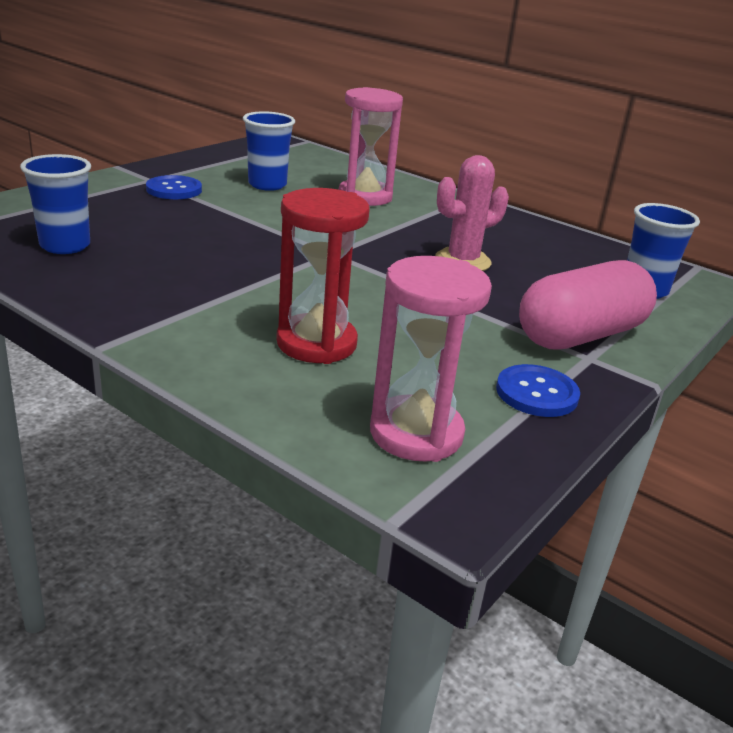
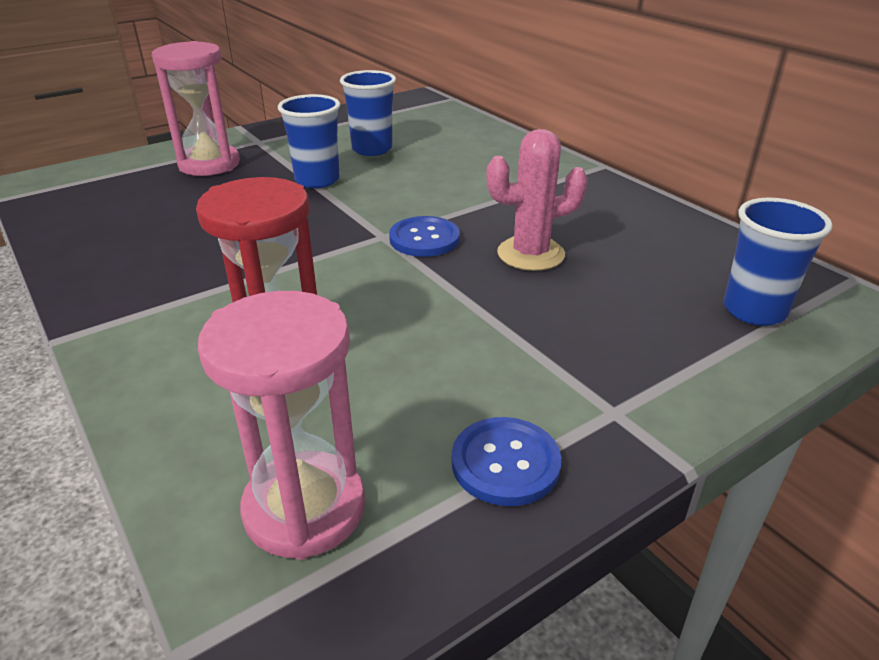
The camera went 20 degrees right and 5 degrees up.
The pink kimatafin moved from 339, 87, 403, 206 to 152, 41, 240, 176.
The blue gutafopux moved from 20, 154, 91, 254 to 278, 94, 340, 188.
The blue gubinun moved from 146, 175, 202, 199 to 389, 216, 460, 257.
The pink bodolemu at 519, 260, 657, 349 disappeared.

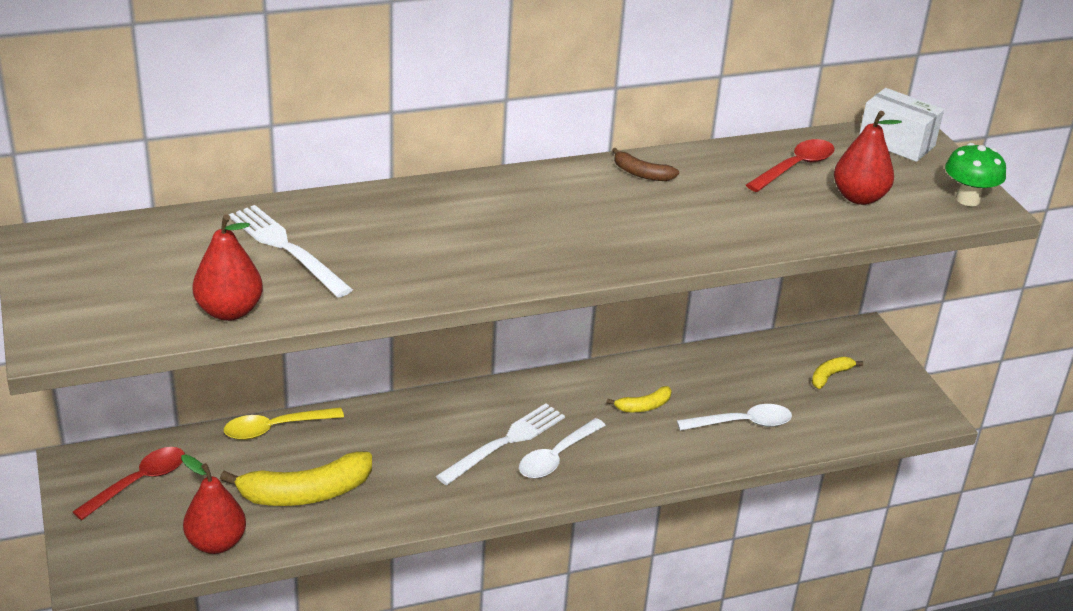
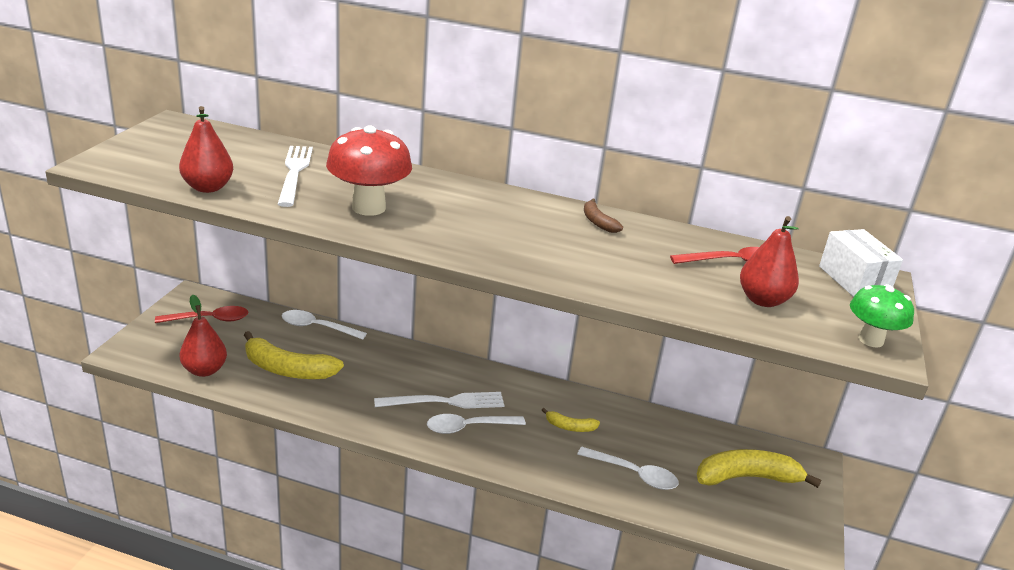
The camera went 35 degrees right and 5 degrees down.
The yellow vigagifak at 812, 357, 863, 389 changed to 1.99 times the size.
The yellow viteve at 224, 407, 344, 440 became the white viteve at 282, 310, 367, 340.
The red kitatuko at 326, 125, 412, 216 appeared.

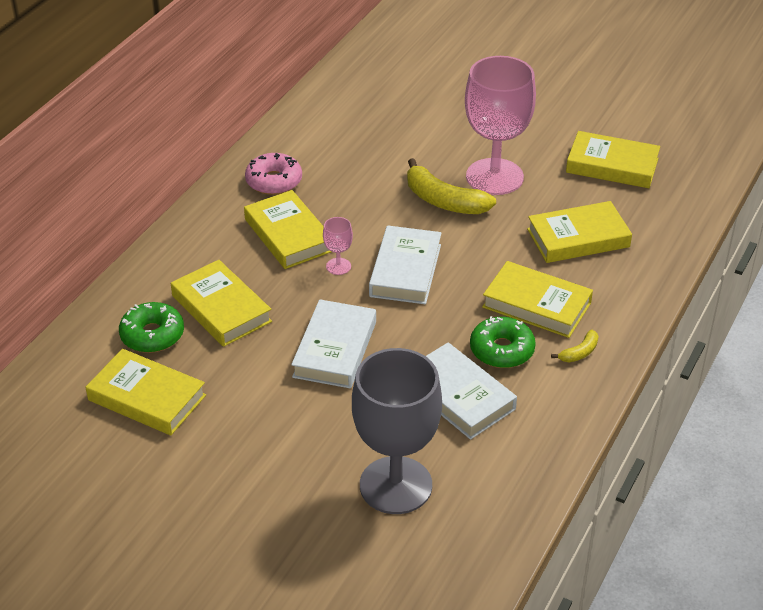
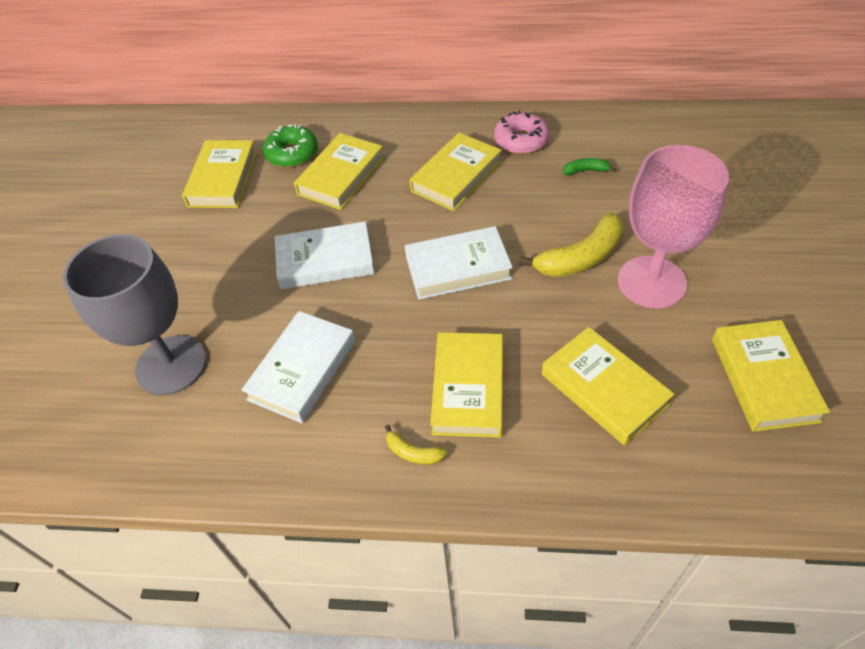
The camera went 70 degrees right and 10 degrees up.
The yellow vigagifak at 407, 158, 496, 214 turned 135 degrees counterclockwise.
The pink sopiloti at 323, 217, 353, 275 disappeared.
The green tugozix at 470, 316, 536, 368 disappeared.
The green vigagifak at 563, 158, 616, 175 appeared.

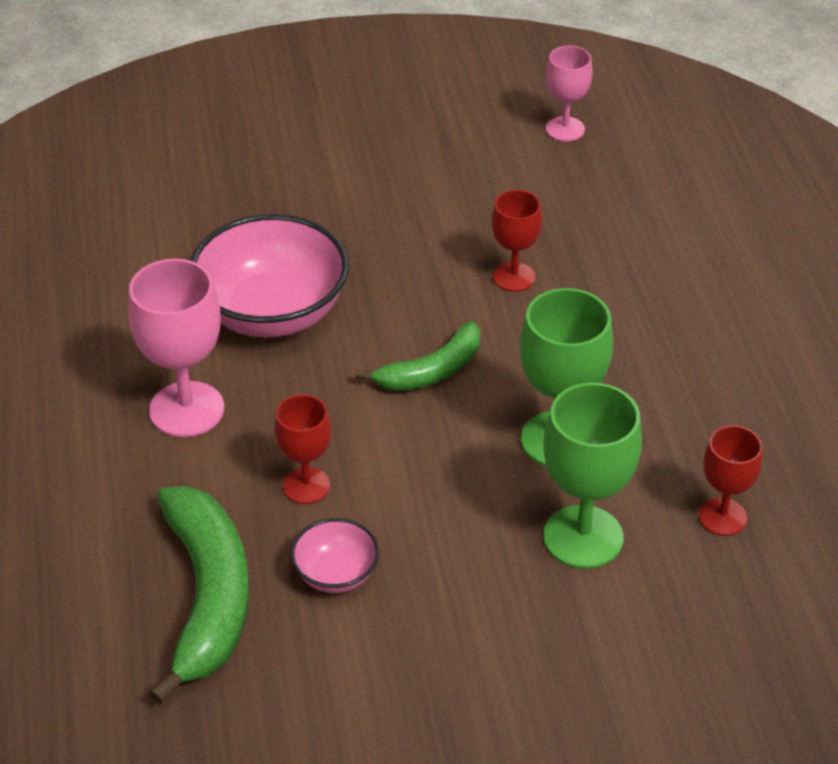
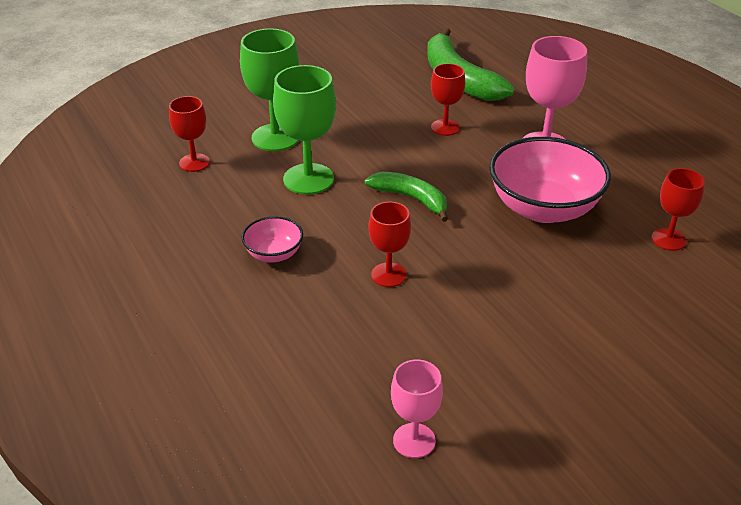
The camera went 160 degrees right and 5 degrees down.
The green vigagifak at 355, 321, 480, 391 turned 90 degrees clockwise.
The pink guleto moved from 291, 518, 379, 593 to 241, 216, 303, 262.
The red sopiloti at 652, 168, 705, 251 appeared.

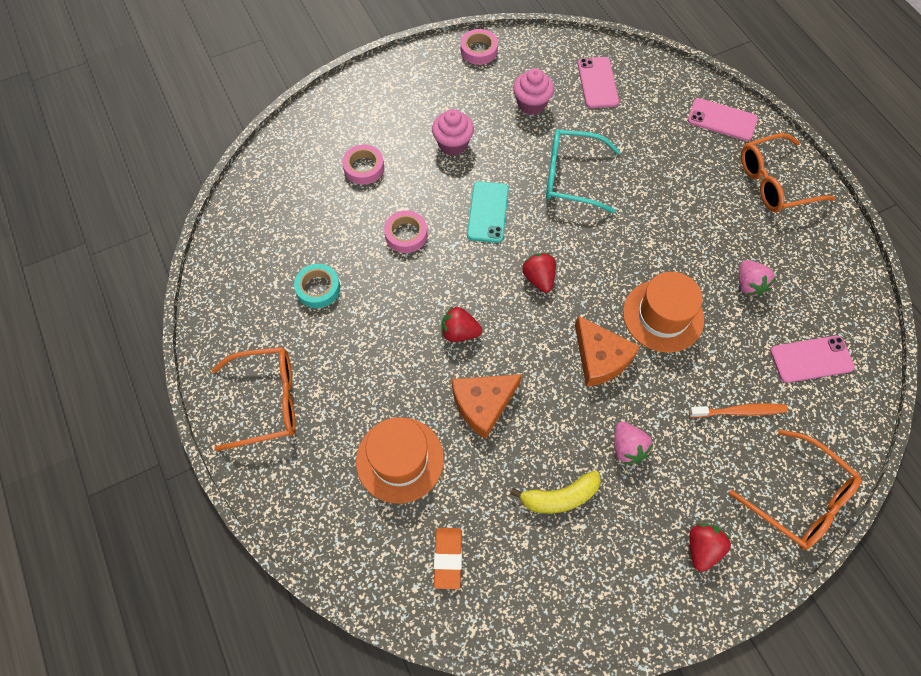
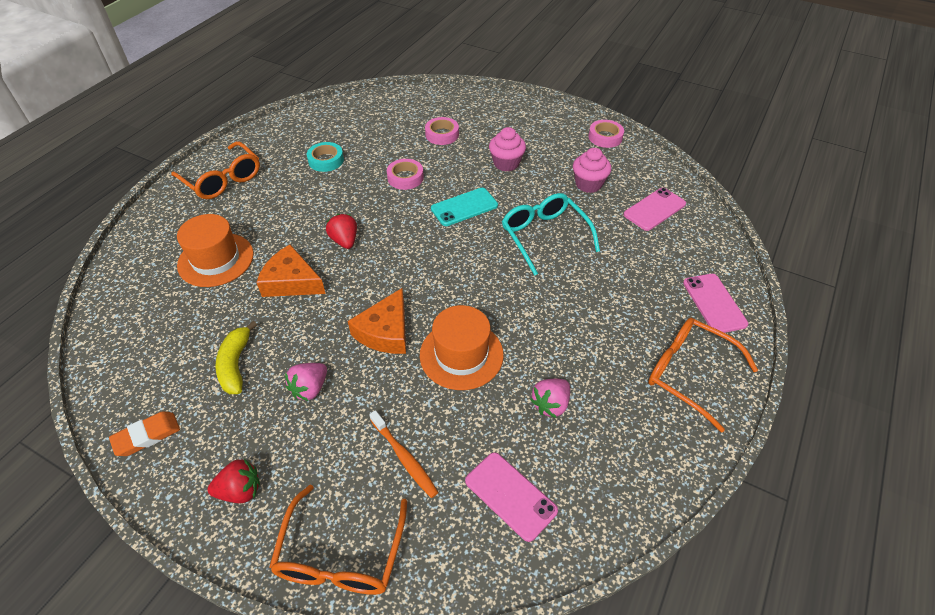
The camera went 55 degrees right and 15 degrees down.
The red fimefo at 522, 253, 556, 293 disappeared.
The yellow vigagifak at 510, 471, 601, 514 turned 45 degrees clockwise.
The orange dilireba moved from 434, 528, 462, 589 to 109, 411, 180, 456.

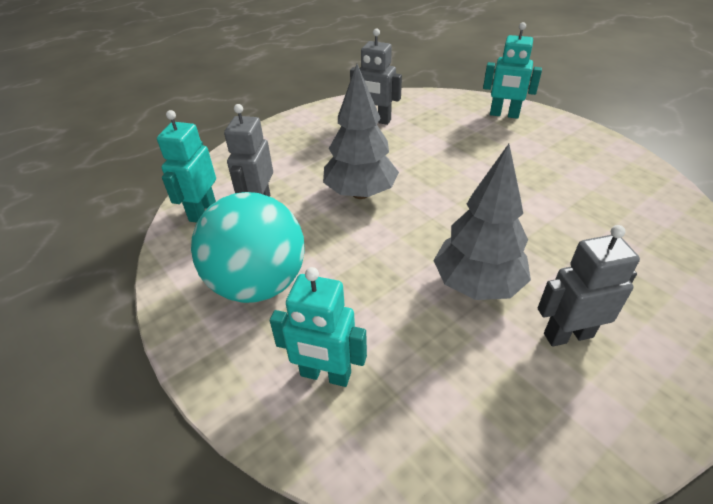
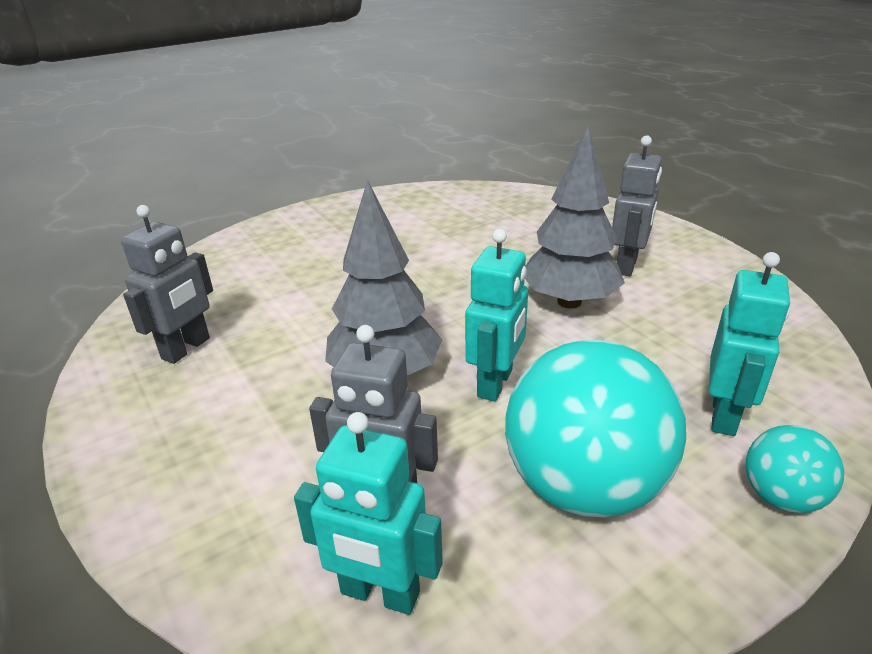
The camera went 85 degrees left and 10 degrees down.
The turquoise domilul moved from 483, 22, 542, 119 to 465, 229, 528, 402.
The grey domilul at 538, 225, 640, 347 turned 150 degrees counterclockwise.
The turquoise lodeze at 745, 425, 844, 513 appeared.

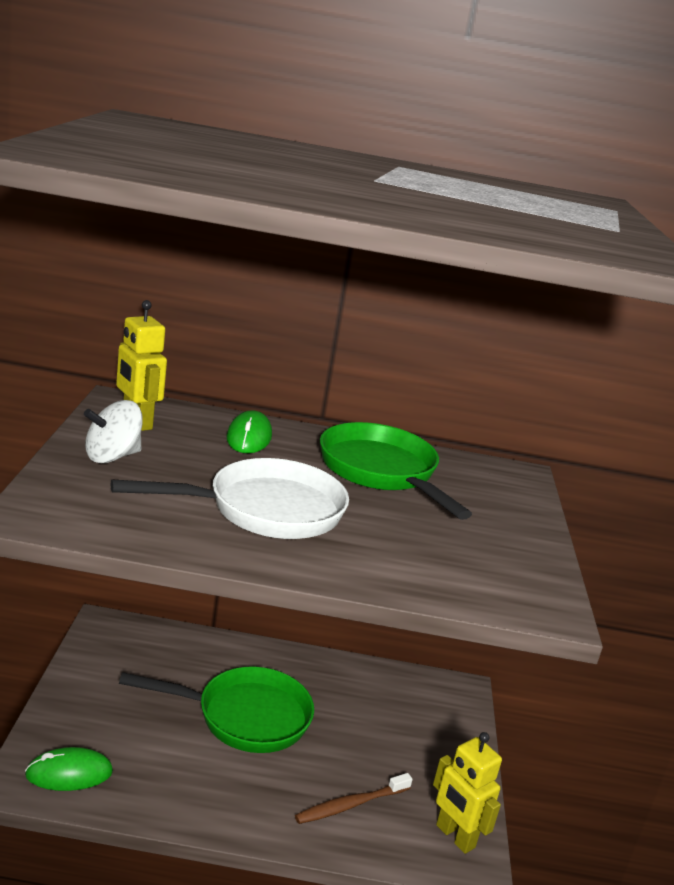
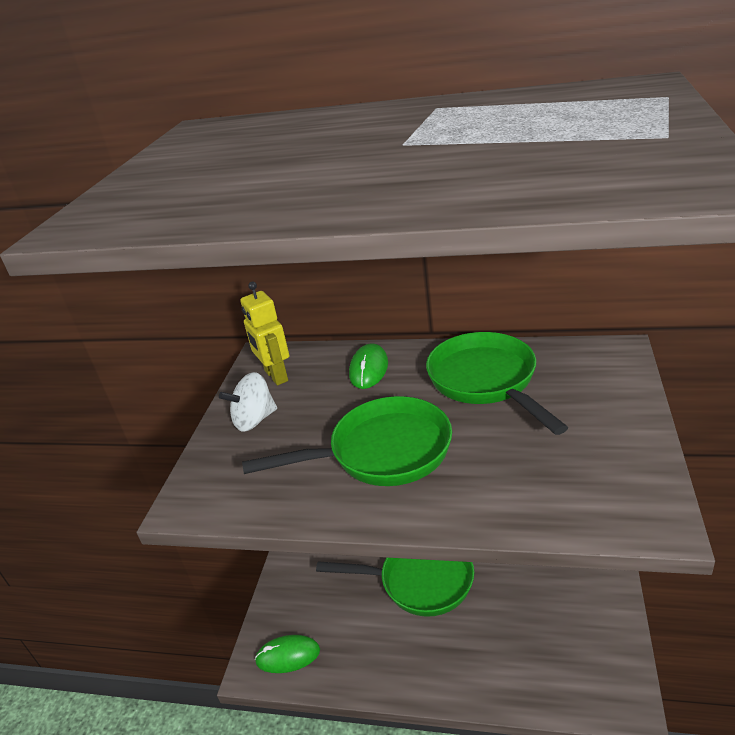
The camera went 15 degrees right and 10 degrees up.
The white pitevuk at 111, 458, 349, 539 became the green pitevuk at 242, 396, 452, 486.
The yellow domilul at 433, 732, 502, 854 disappeared.
The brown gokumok at 295, 773, 413, 824 disappeared.

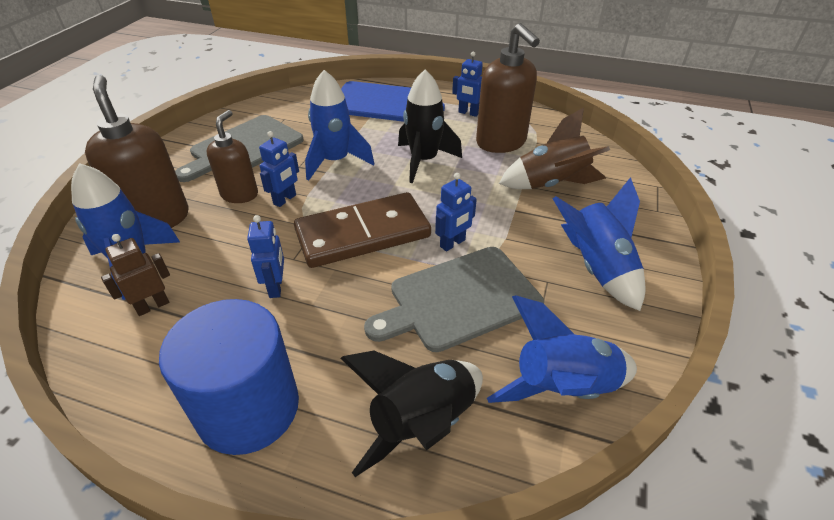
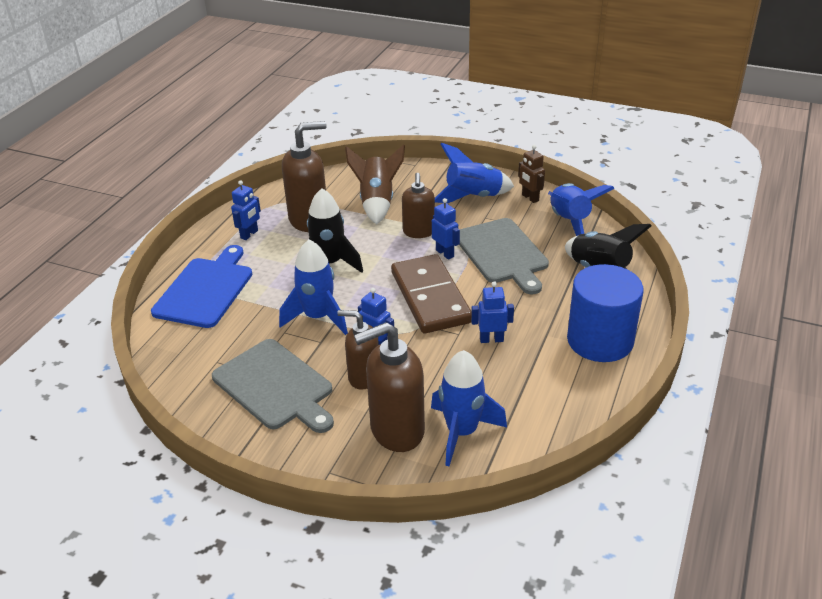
The camera went 85 degrees left and 5 degrees down.
The brown domilul moved from 101, 234, 170, 316 to 518, 145, 545, 203.
The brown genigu at 402, 173, 435, 238 appeared.

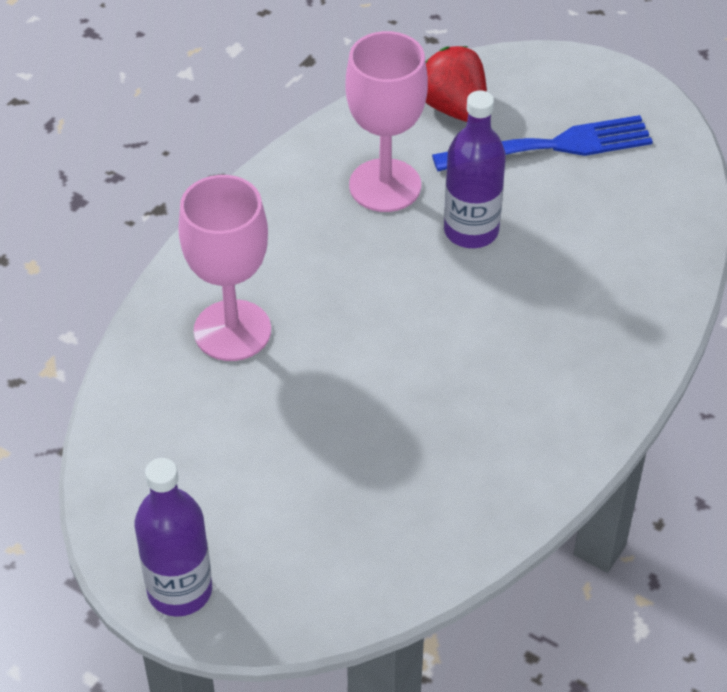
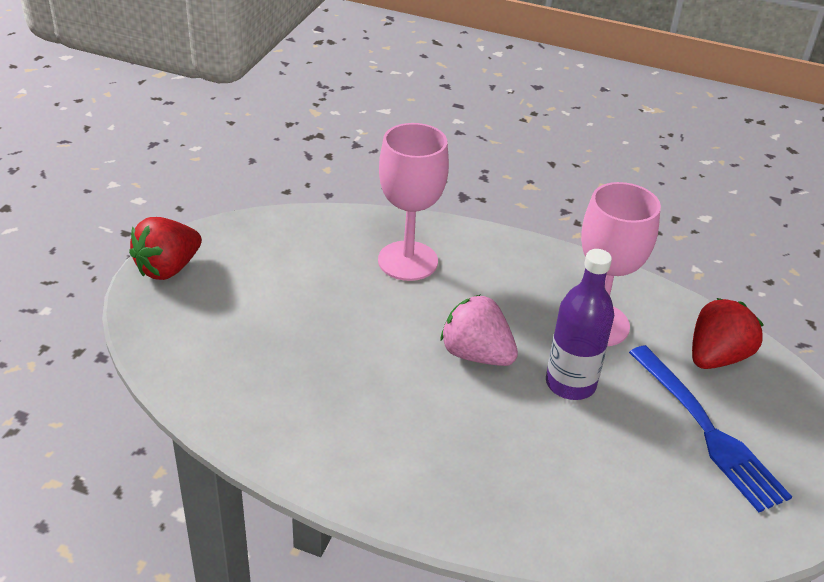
The camera went 75 degrees right and 10 degrees down.
The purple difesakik at 135, 458, 212, 617 was replaced by the red fimefo at 129, 217, 202, 280.
The pink fimefo at 440, 294, 518, 366 appeared.

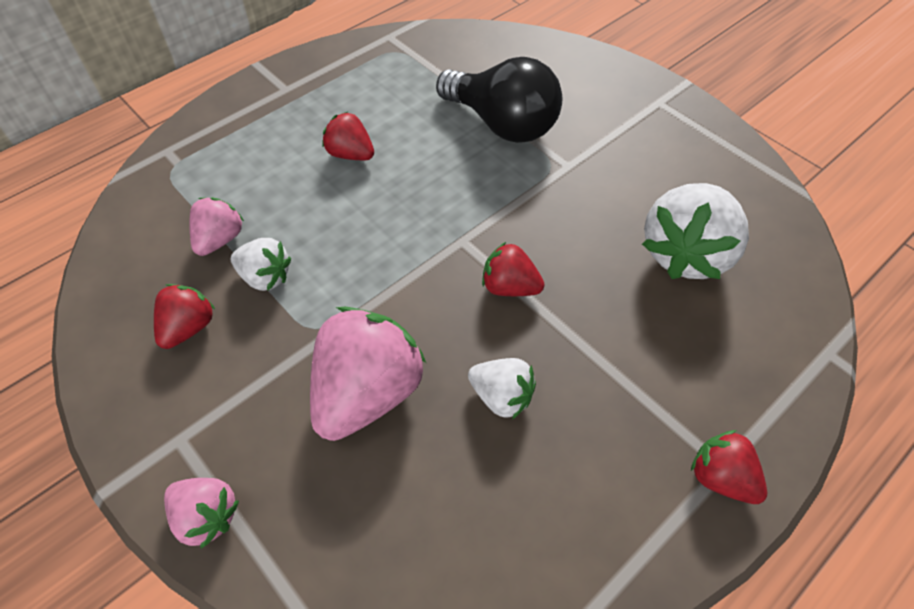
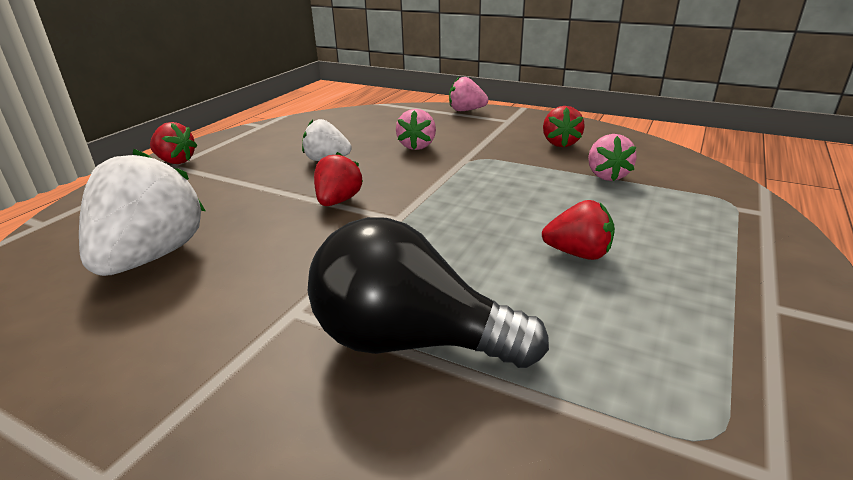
The camera went 160 degrees right and 25 degrees down.
The white fimefo at 231, 238, 291, 291 disappeared.
The red fimefo at 482, 242, 544, 296 turned 75 degrees counterclockwise.
The pink fimefo at 310, 307, 426, 441 changed to 0.54 times the size.

